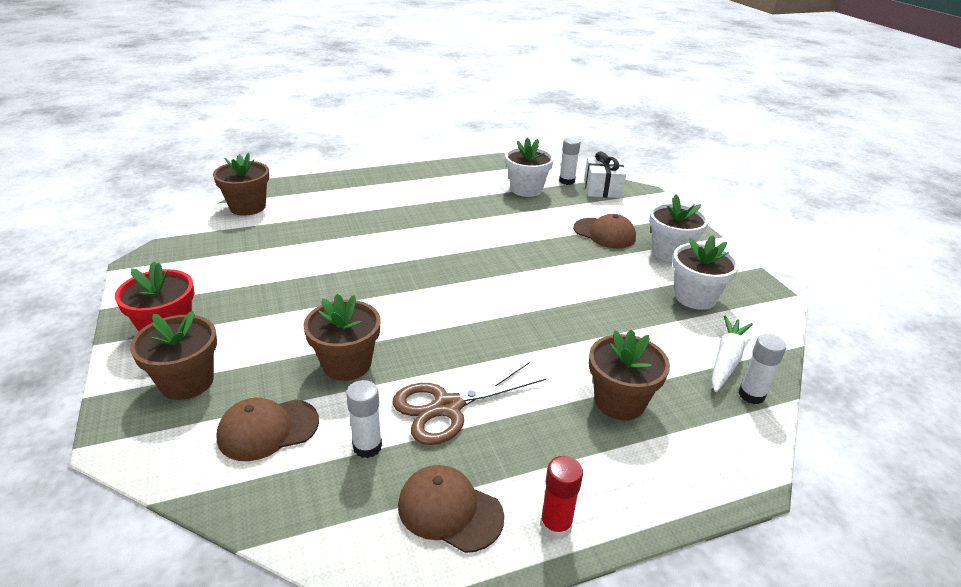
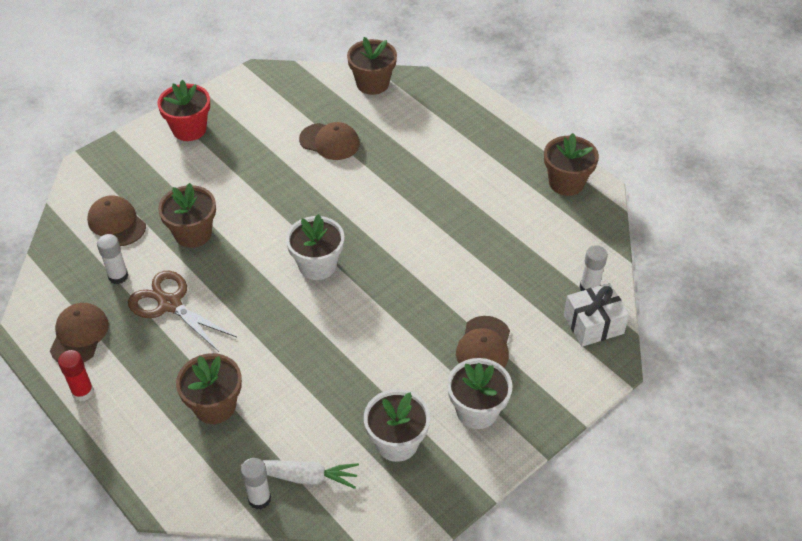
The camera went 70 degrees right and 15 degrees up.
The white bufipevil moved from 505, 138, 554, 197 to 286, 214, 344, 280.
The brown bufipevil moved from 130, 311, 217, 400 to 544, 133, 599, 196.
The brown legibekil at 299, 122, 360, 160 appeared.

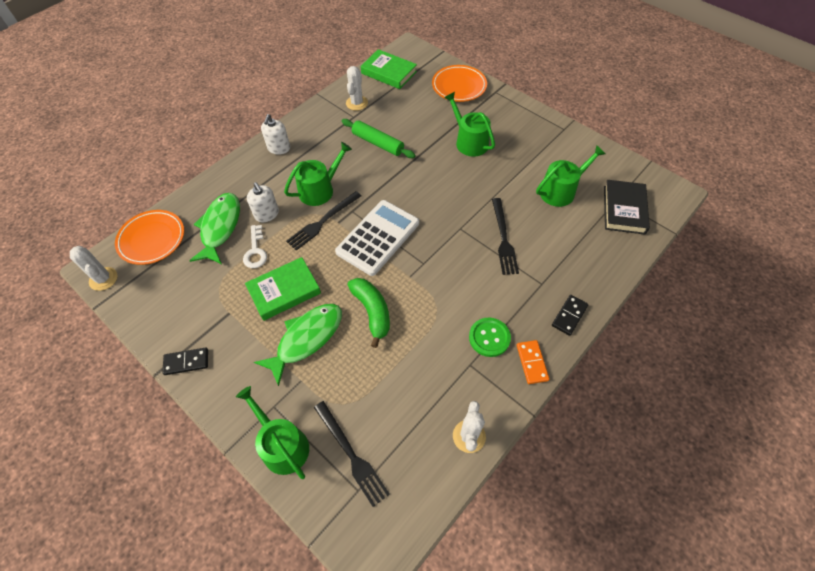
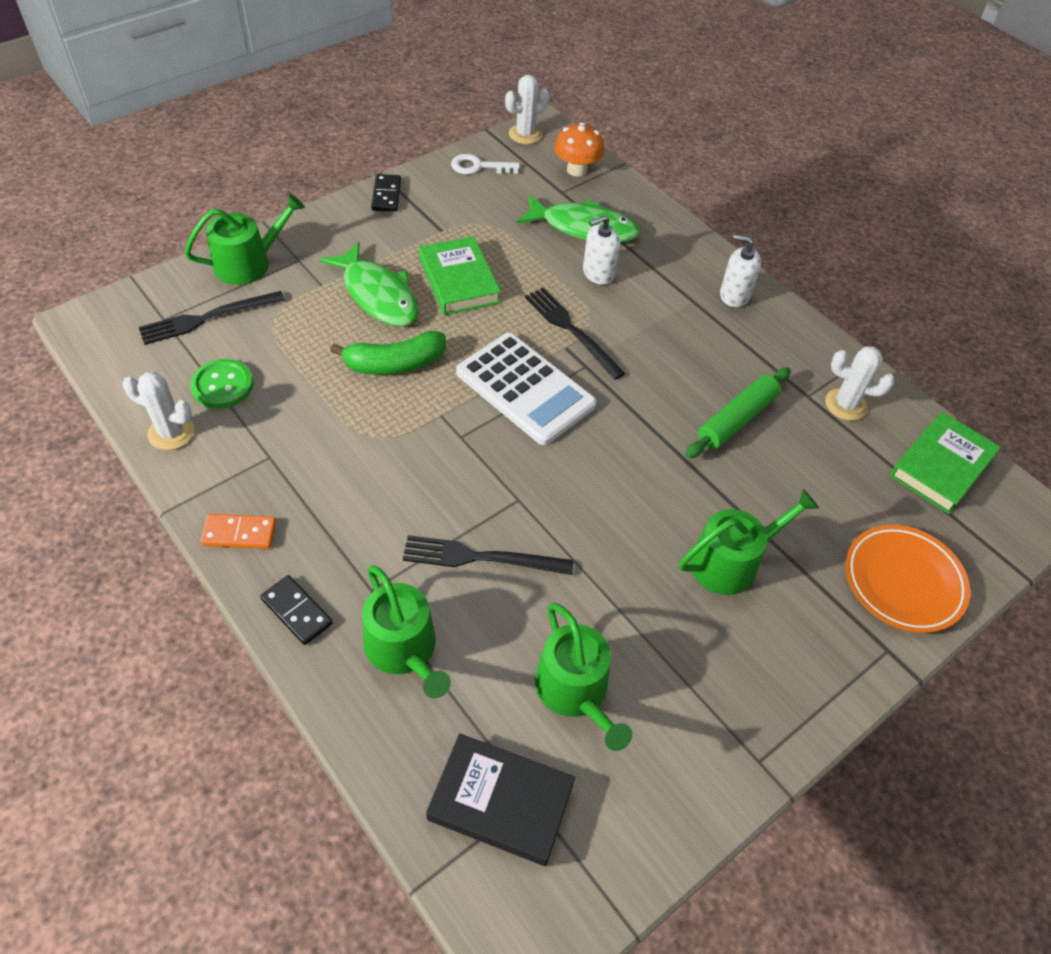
The camera went 95 degrees right and 5 degrees down.
The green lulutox moved from 284, 142, 352, 206 to 362, 565, 451, 698.
The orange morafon at 115, 210, 184, 265 was replaced by the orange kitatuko at 554, 122, 604, 177.
The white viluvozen moved from 243, 225, 267, 268 to 451, 154, 520, 174.
The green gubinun moved from 469, 318, 511, 357 to 190, 359, 253, 409.

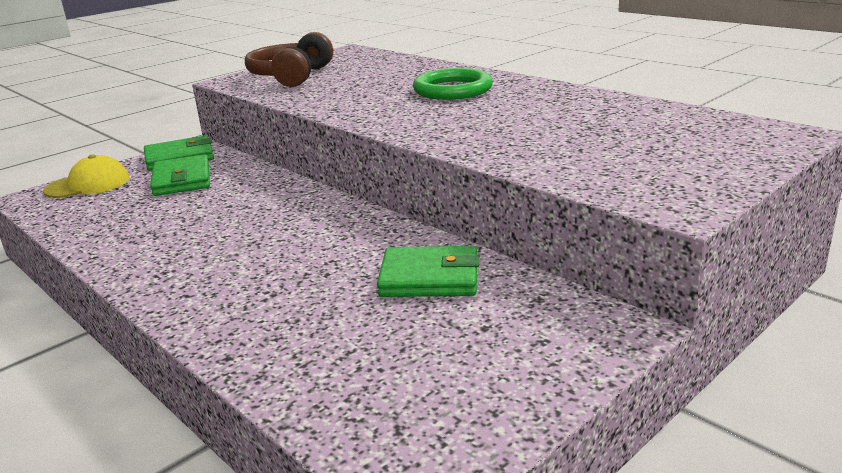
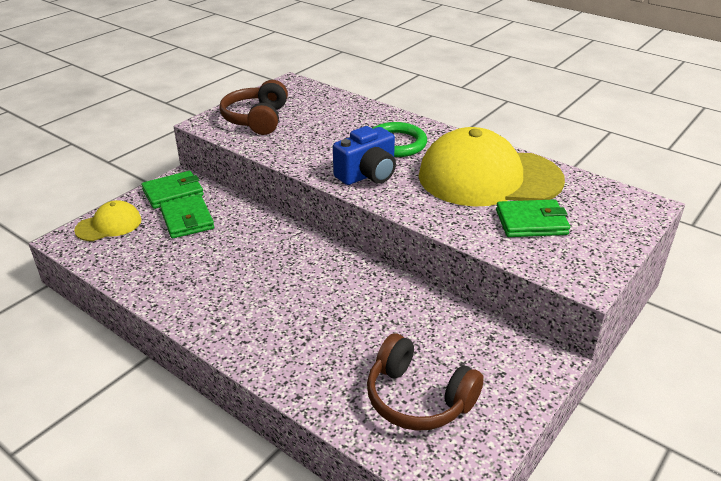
The camera went 10 degrees left and 10 degrees up.
The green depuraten moved from 377, 246, 479, 297 to 496, 199, 570, 237.
The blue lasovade at 333, 126, 396, 185 appeared.
The yellow legibekil at 419, 127, 565, 207 appeared.
The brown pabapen at 367, 334, 484, 431 appeared.

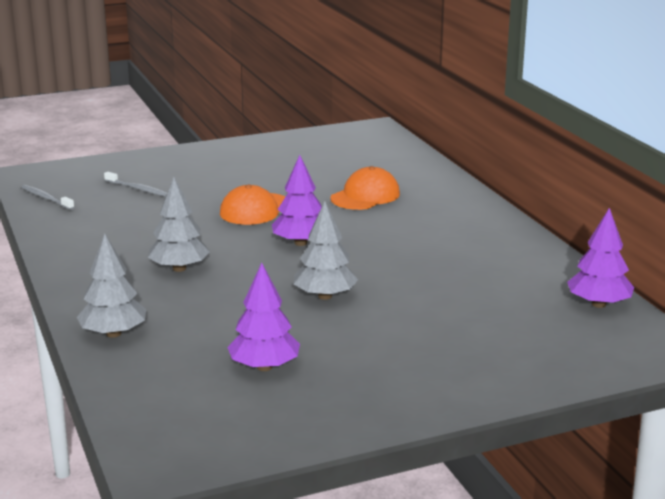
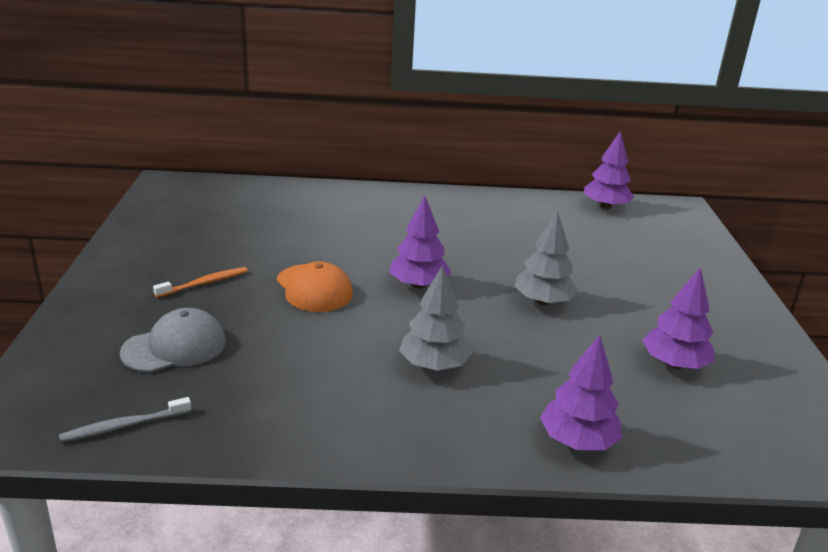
The camera went 70 degrees left and 5 degrees up.
The orange legibekil at 330, 166, 400, 210 disappeared.
The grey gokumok at 104, 172, 168, 197 was replaced by the grey legibekil at 120, 308, 226, 373.
The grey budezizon at 77, 234, 146, 338 became the purple budezizon at 540, 335, 623, 450.
The orange gokumok at 153, 267, 248, 298 appeared.

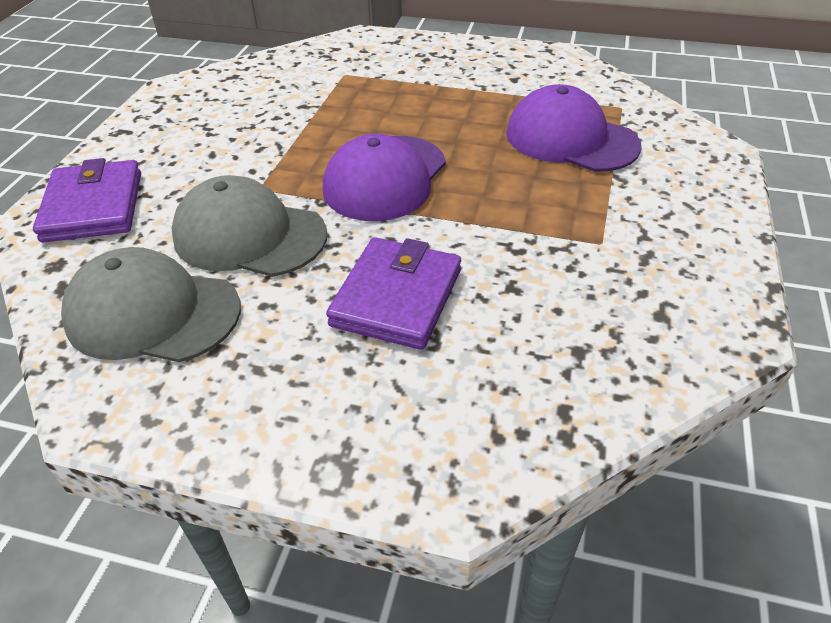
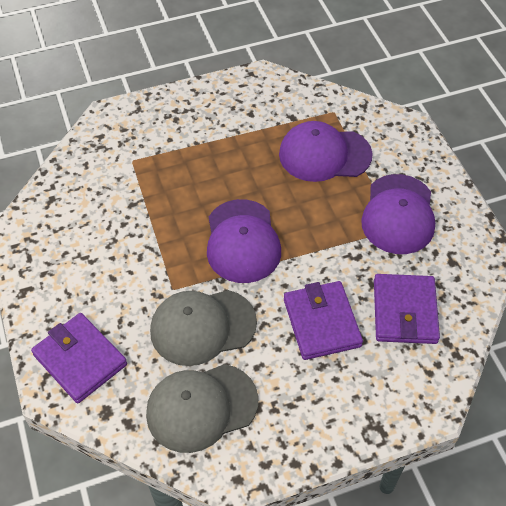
The camera went 35 degrees left and 10 degrees up.
The purple legibekil at 361, 174, 435, 254 appeared.
The purple depuraten at 374, 274, 440, 344 appeared.

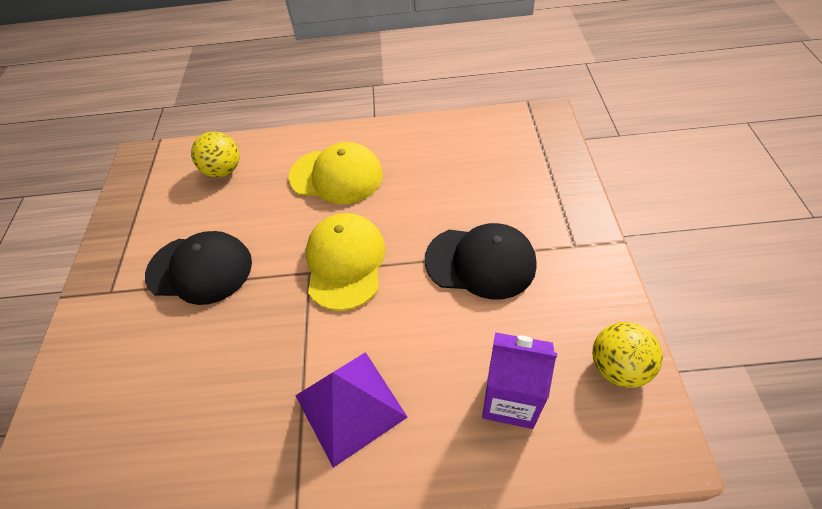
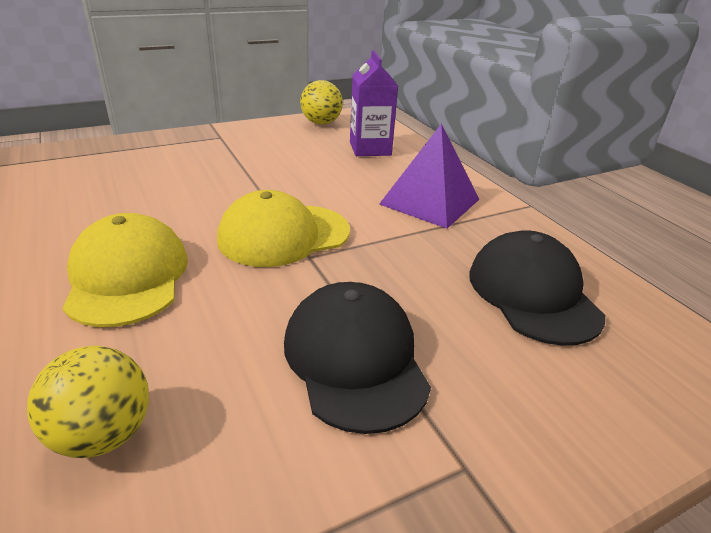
The camera went 120 degrees left and 20 degrees down.
The black legibekil moved from 425, 223, 537, 299 to 469, 230, 605, 346.

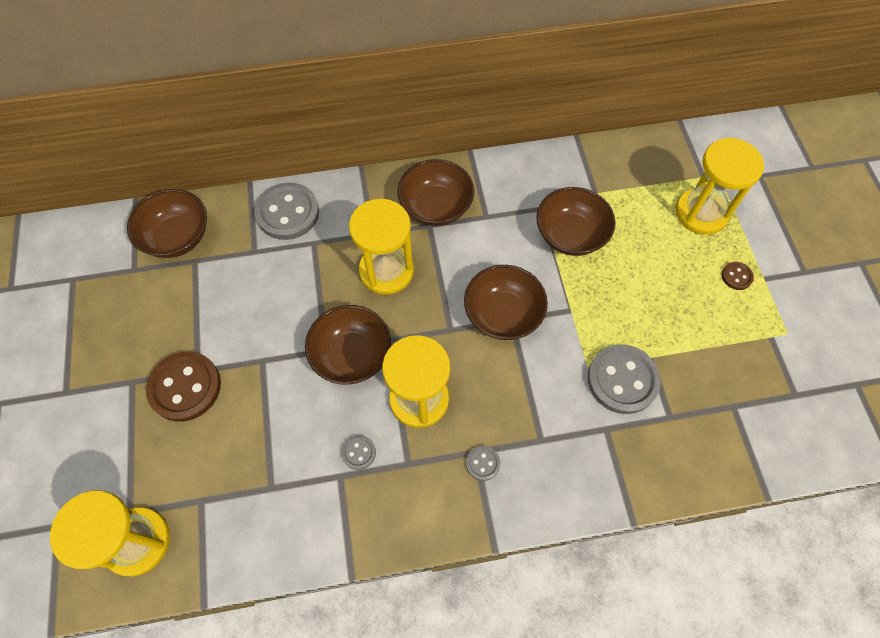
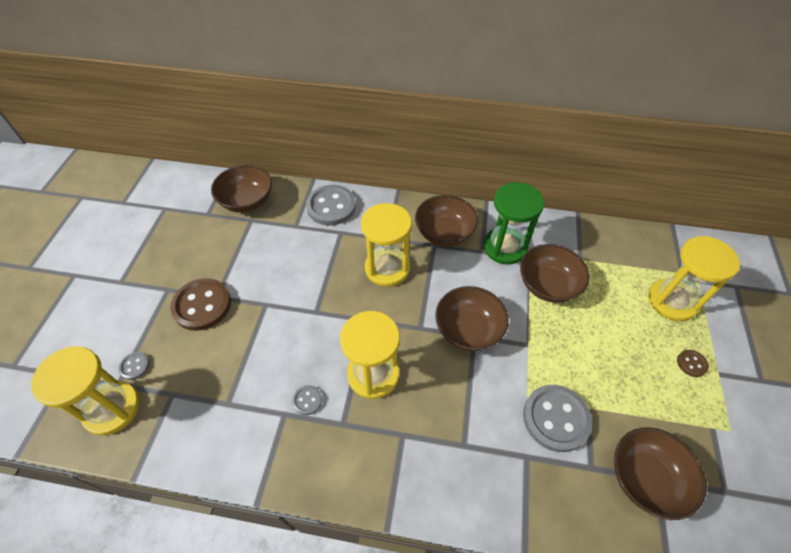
The camera went 20 degrees right and 10 degrees down.
The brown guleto moved from 305, 305, 391, 385 to 614, 427, 707, 520.
The grey gubinun moved from 466, 446, 500, 481 to 118, 352, 150, 380.
The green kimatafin at 483, 182, 544, 265 appeared.

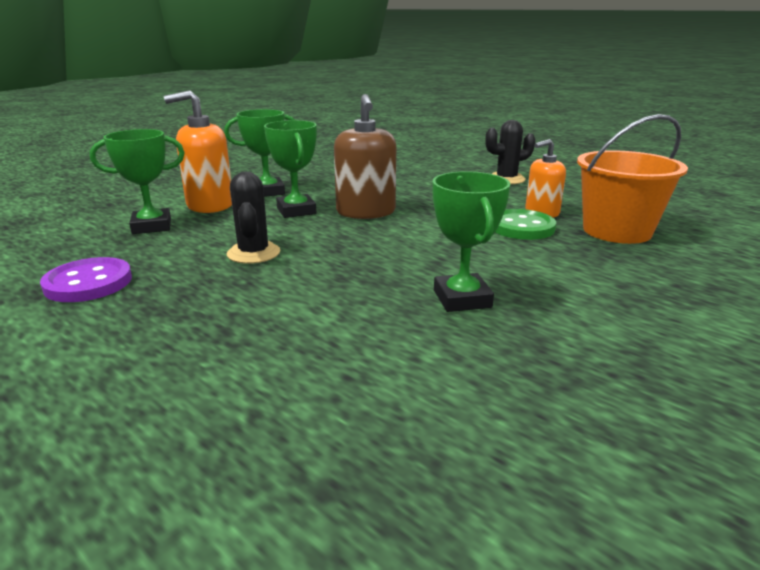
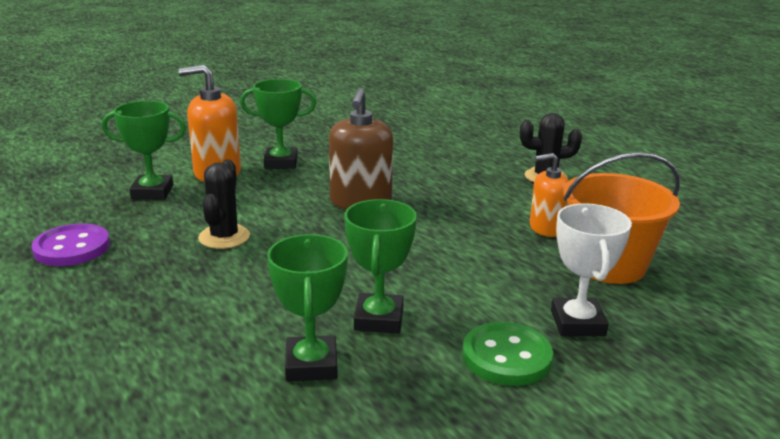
The camera went 15 degrees right and 0 degrees up.
The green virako moved from 264, 120, 317, 218 to 267, 234, 348, 381.
The green gubinun moved from 495, 209, 556, 240 to 463, 322, 553, 386.
The white virako at 551, 203, 632, 336 appeared.

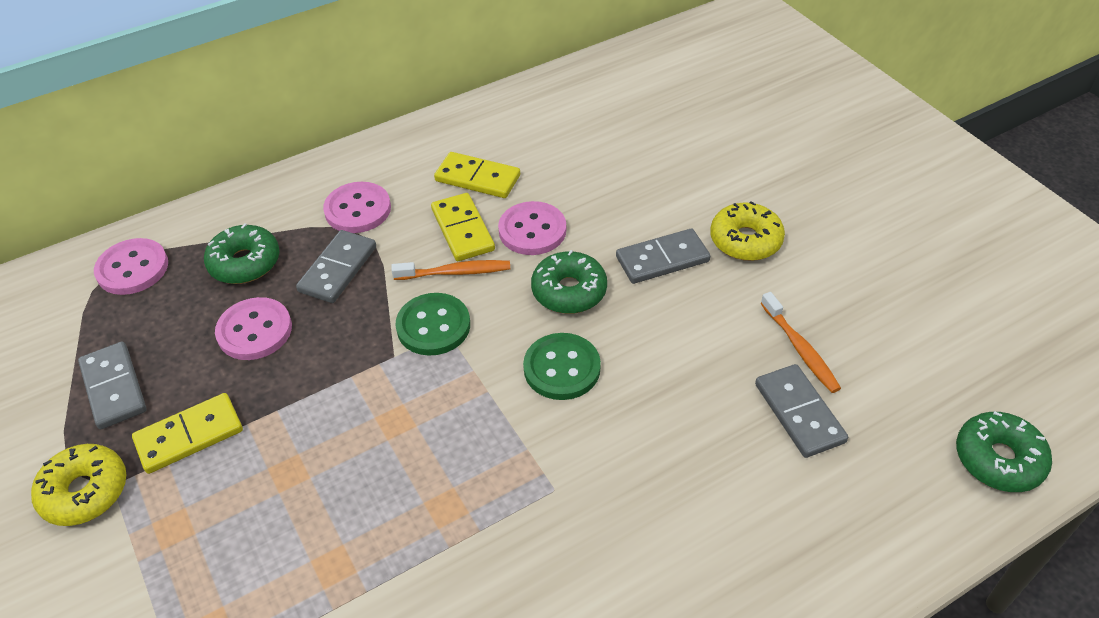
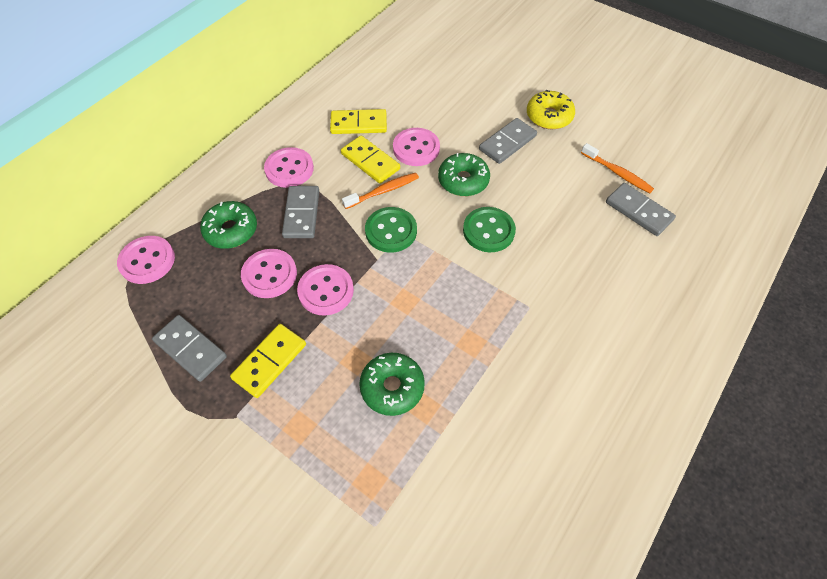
The camera went 25 degrees left and 10 degrees up.
The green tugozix moved from 956, 411, 1052, 492 to 359, 353, 425, 416.
The yellow tugozix at 31, 444, 126, 526 disappeared.
The pink gubinun at 297, 264, 354, 316 appeared.

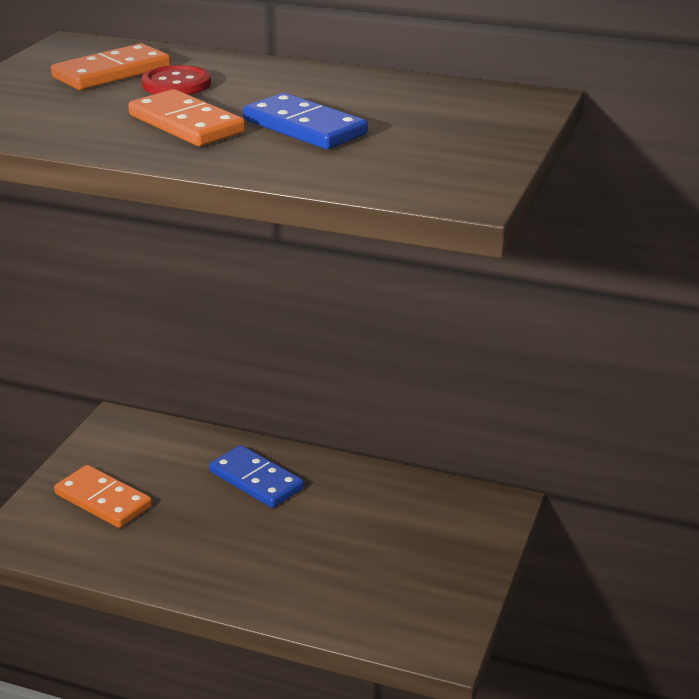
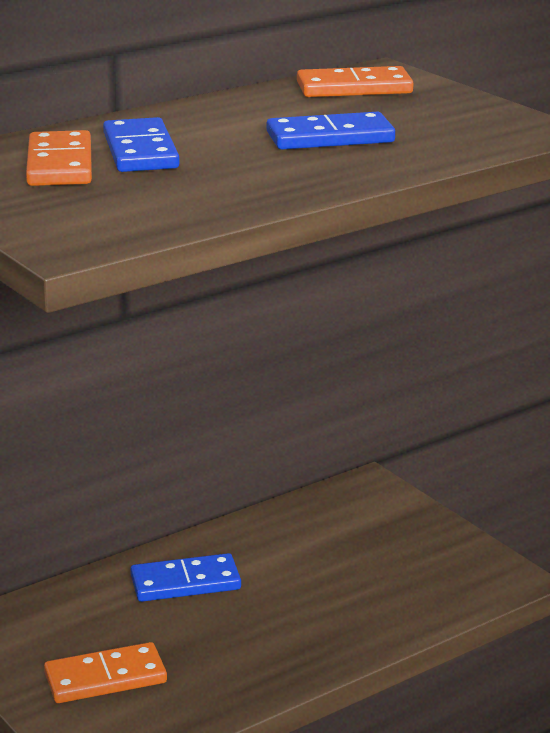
The camera went 55 degrees left and 5 degrees down.
The red gubinun at 142, 65, 211, 95 was replaced by the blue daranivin at 103, 117, 180, 172.
The orange daranivin moved from 128, 89, 246, 146 to 297, 66, 413, 97.

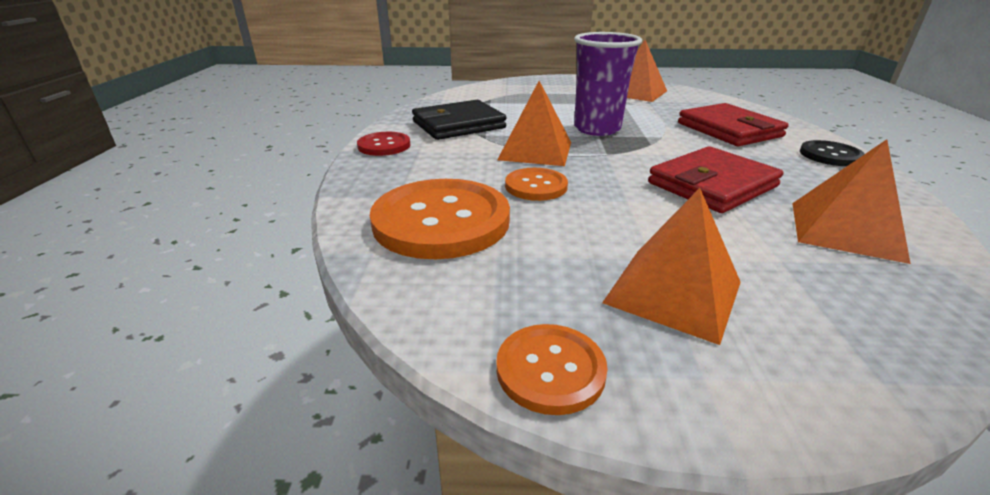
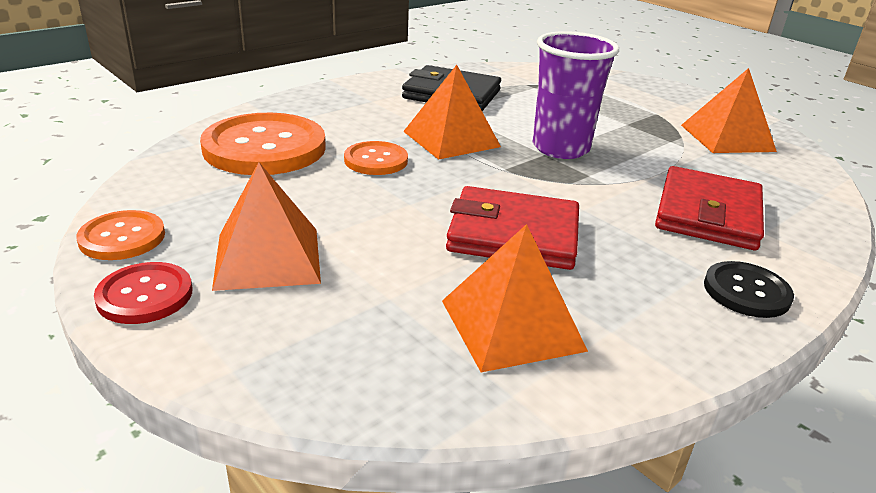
The camera went 45 degrees right and 0 degrees up.
The red gubinun moved from 357, 132, 410, 156 to 94, 262, 192, 324.

